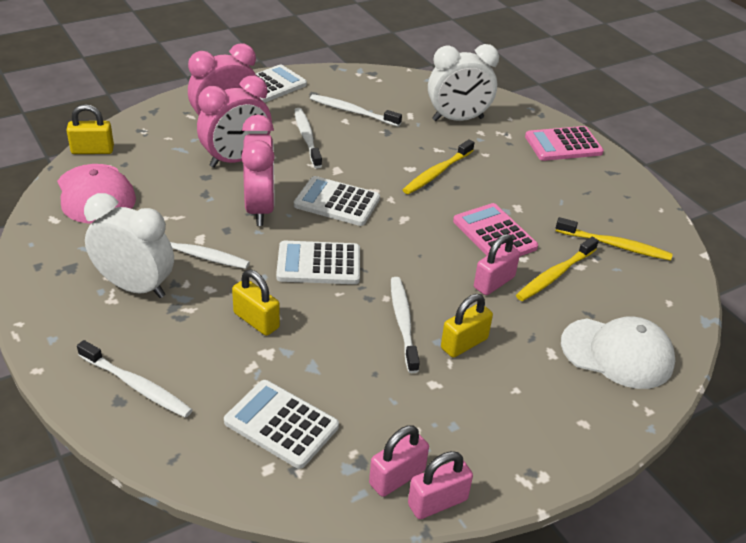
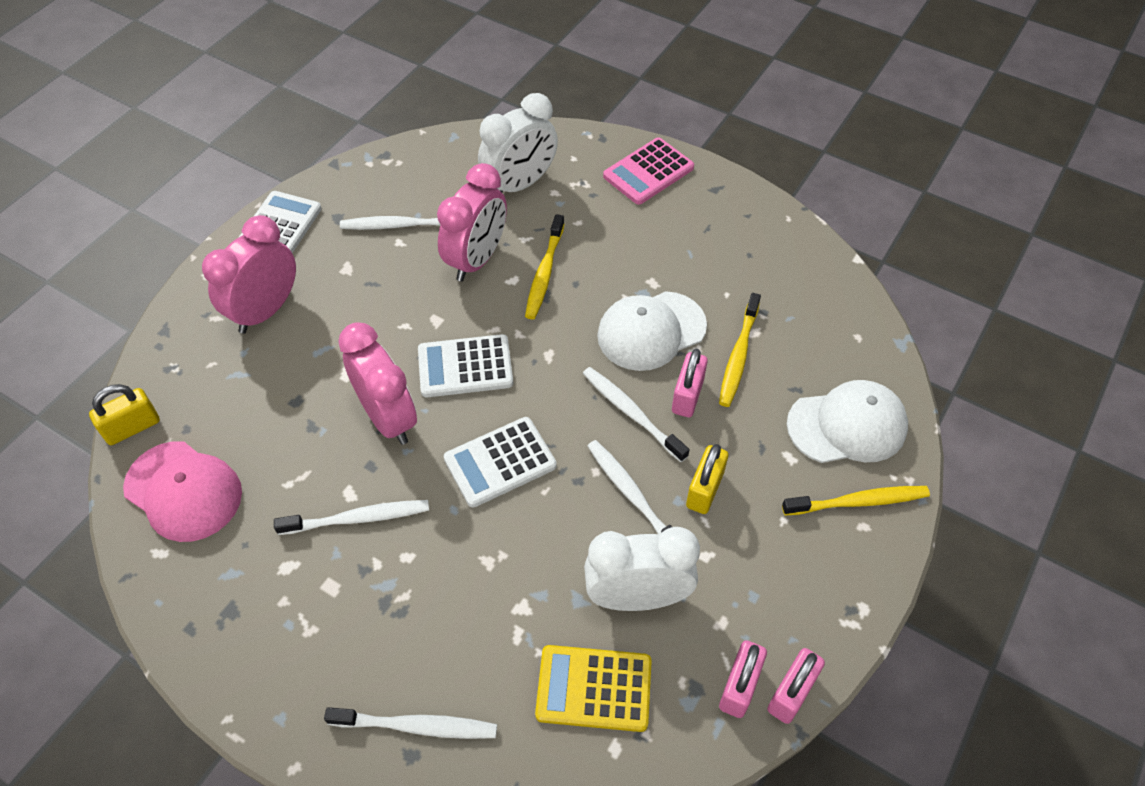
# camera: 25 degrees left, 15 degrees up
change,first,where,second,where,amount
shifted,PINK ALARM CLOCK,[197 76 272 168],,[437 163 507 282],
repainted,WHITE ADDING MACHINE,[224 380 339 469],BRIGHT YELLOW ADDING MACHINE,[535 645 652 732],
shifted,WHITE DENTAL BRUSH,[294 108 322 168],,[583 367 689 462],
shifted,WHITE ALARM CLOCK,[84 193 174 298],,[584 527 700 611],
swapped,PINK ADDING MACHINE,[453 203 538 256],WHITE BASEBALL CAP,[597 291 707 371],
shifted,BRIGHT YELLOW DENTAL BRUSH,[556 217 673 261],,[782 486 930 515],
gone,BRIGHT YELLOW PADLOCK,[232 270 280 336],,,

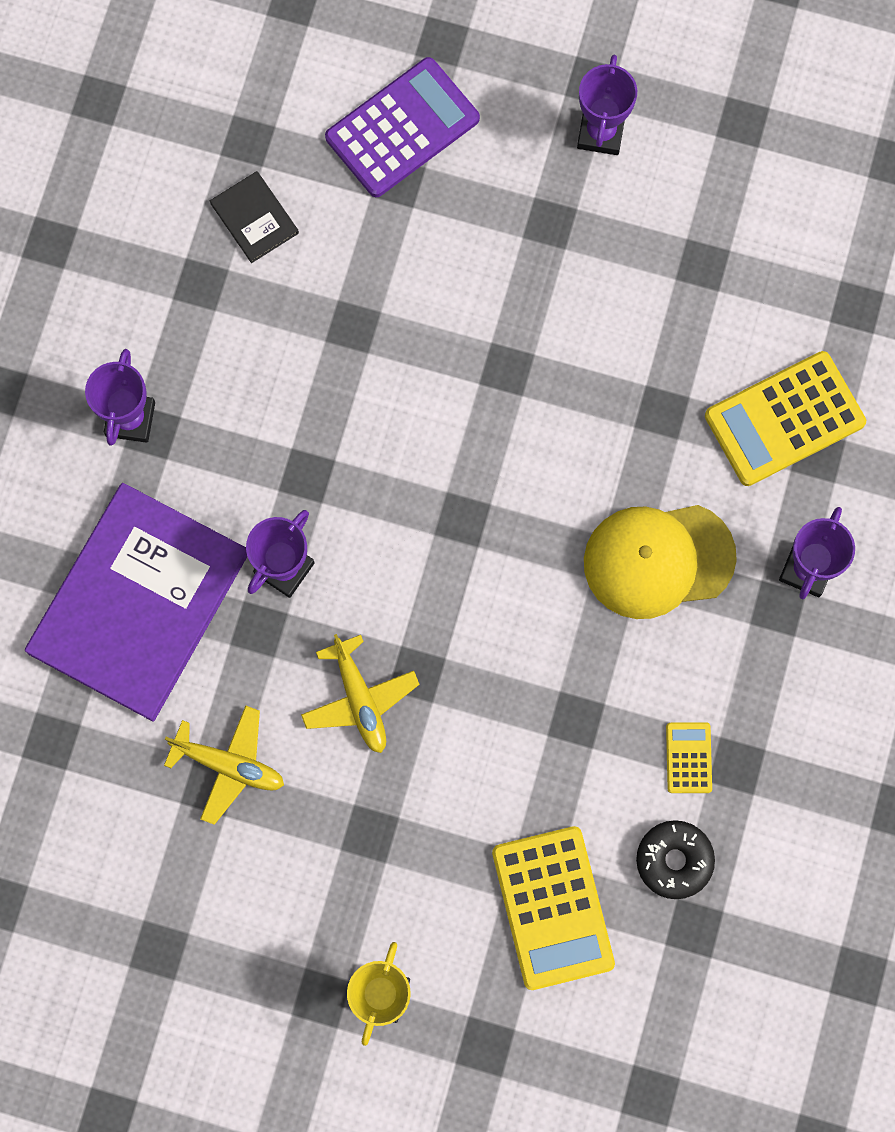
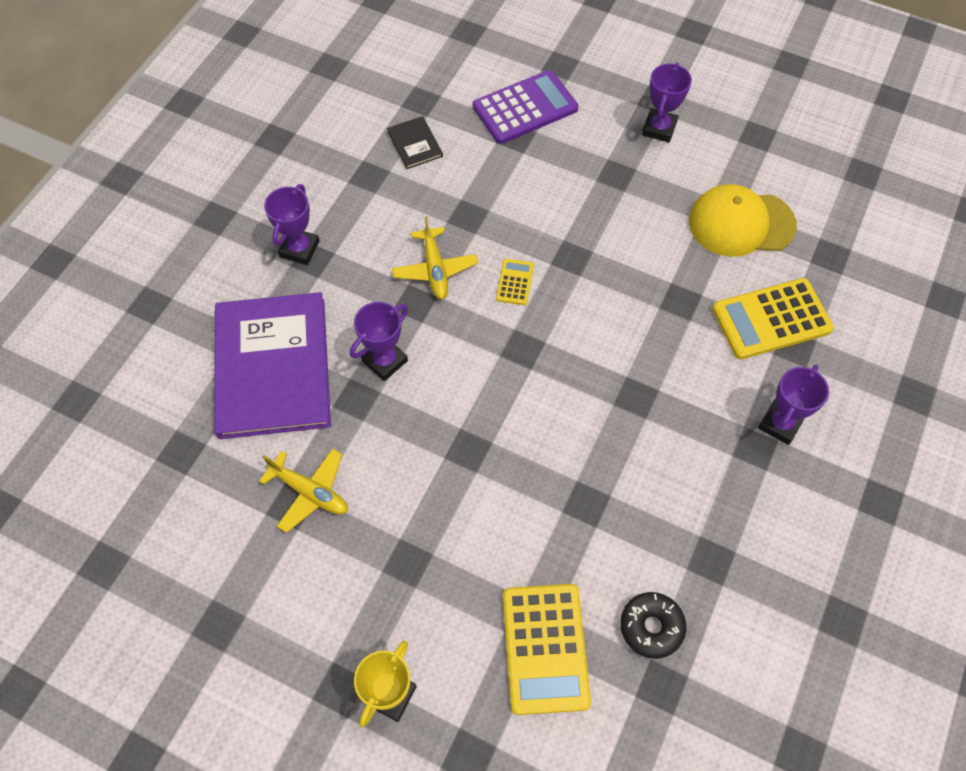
# camera: 10 degrees right, 15 degrees down
change,first,where,second,where,amount
rotated,PURPLE HARDCOVER,[25 483 247 722],,[214 292 331 439],45 degrees counterclockwise
shifted,BRIGHT YELLOW AEROPLANE,[301 634 419 753],,[392 216 478 299],
shifted,BRIGHT YELLOW ADDING MACHINE,[666 723 712 793],,[496 259 534 305],
shifted,BRIGHT YELLOW BASEBALL CAP,[584 505 737 619],,[689 184 797 257],

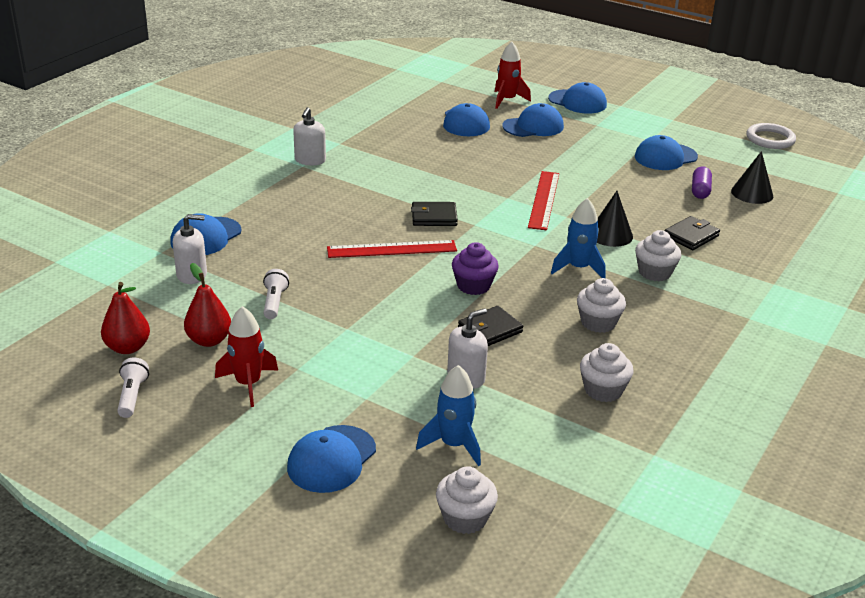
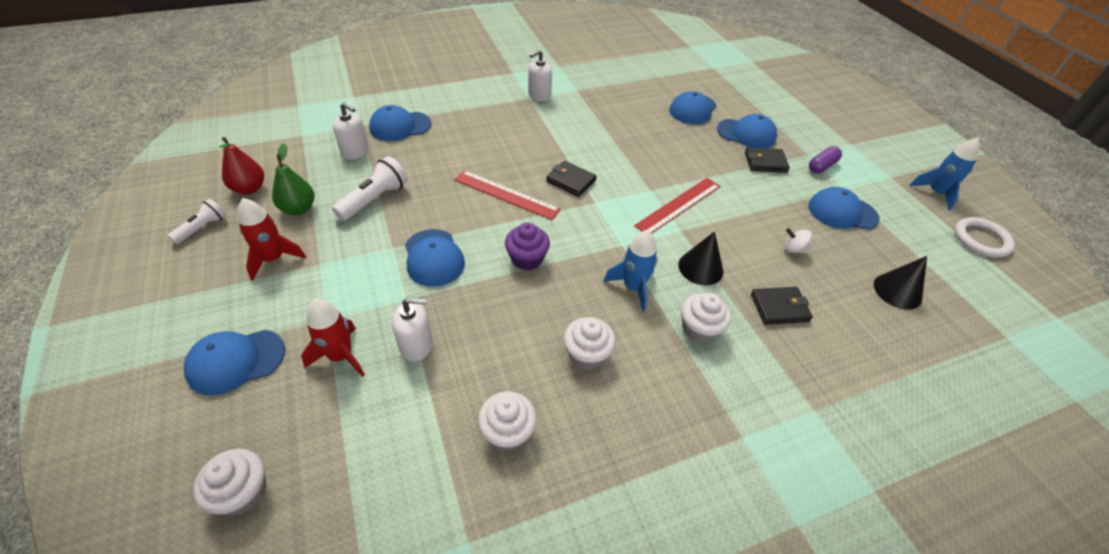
# camera: 35 degrees right, 15 degrees up
change,first,where,second,where,amount
repainted,CRIMSON PEAR FRUIT,[184 263 231 347],GREEN PEAR FRUIT,[272 143 315 215],
shifted,CRIMSON SPACESHIP,[495 42 531 109],,[301 299 365 377],
scaled,WHITE FLASHLIGHT,[263 269 289 319],,[332 156 408 221],x1.58
shifted,BLUE BASEBALL CAP,[548 82 607 114],,[405 229 465 287],
shifted,EBONY CARD WALLET,[458 306 523 346],,[745 147 790 173],
new,,,WHITE WHIRLIGIG,[785 228 812 254],
shifted,PURPLE PILL,[692 167 712 199],,[809 146 842 173],
shifted,BLUE SPACESHIP,[416 365 481 466],,[909 138 980 211],

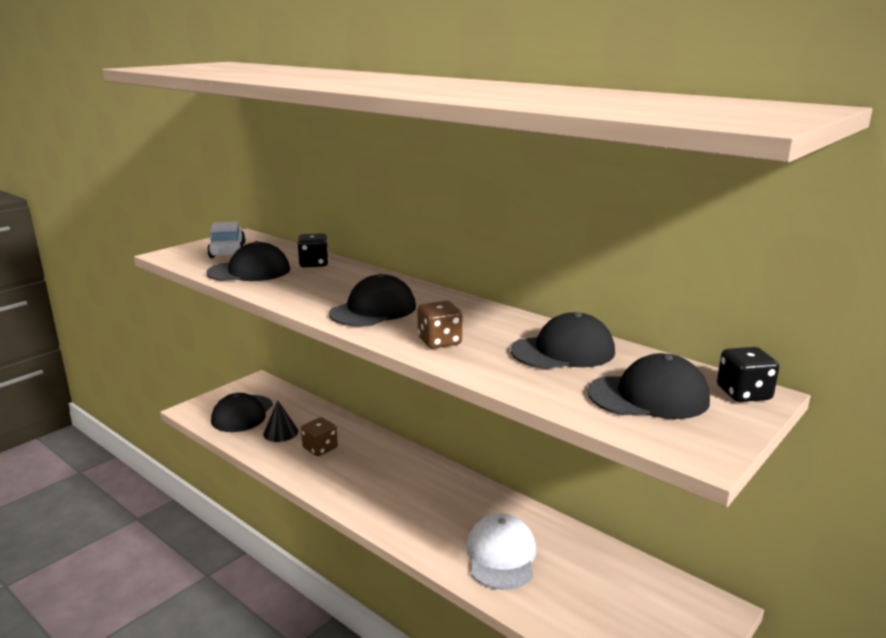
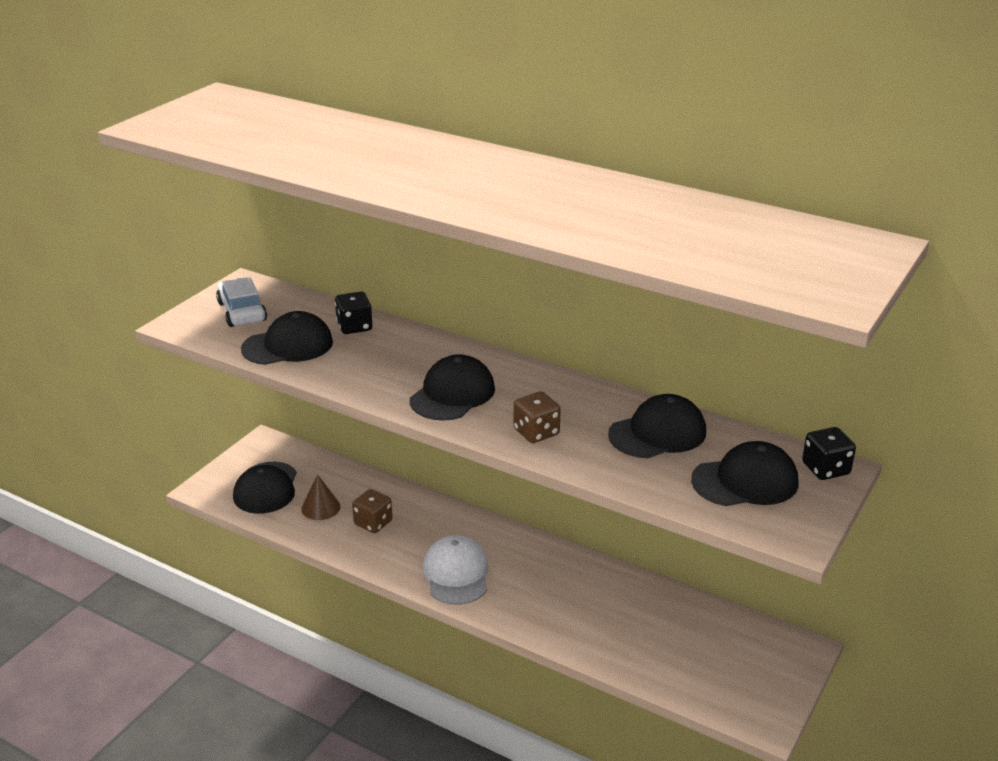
# camera: 10 degrees left, 10 degrees up
change,first,where,second,where,amount
repainted,EBONY SOLID CONE,[263 400 298 442],BROWN SOLID CONE,[301 474 340 520],
shifted,WHITE BASEBALL CAP,[466 514 536 590],,[423 535 488 605],

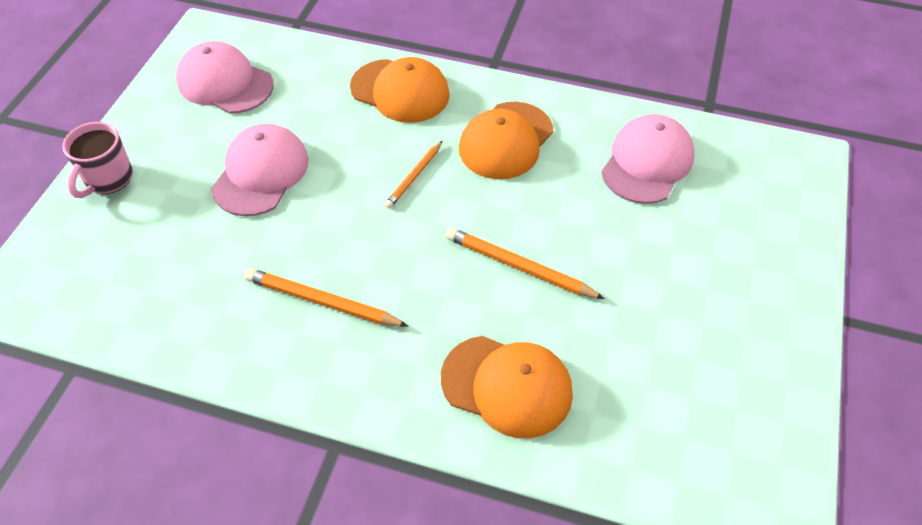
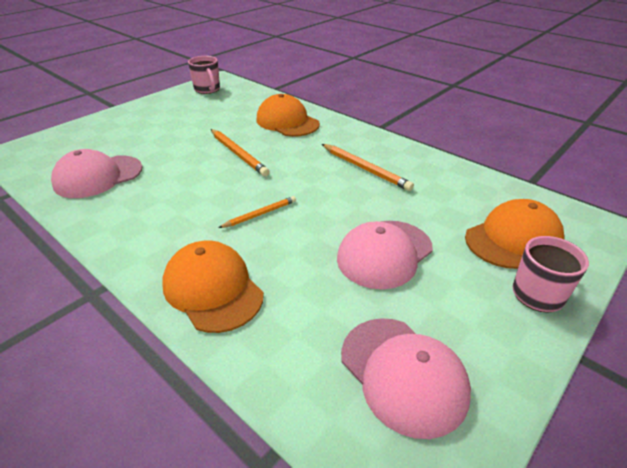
# camera: 155 degrees left, 15 degrees down
change,first,where,second,where,amount
new,,,PINK COFFEE MUG,[188 56 220 94],
shifted,BRIGHT ORANGE BASEBALL CAP,[459 102 553 179],,[465 199 564 269],

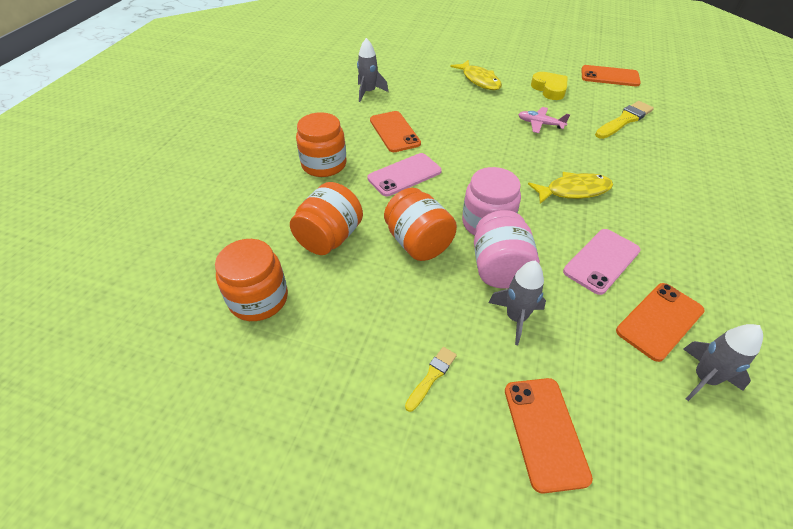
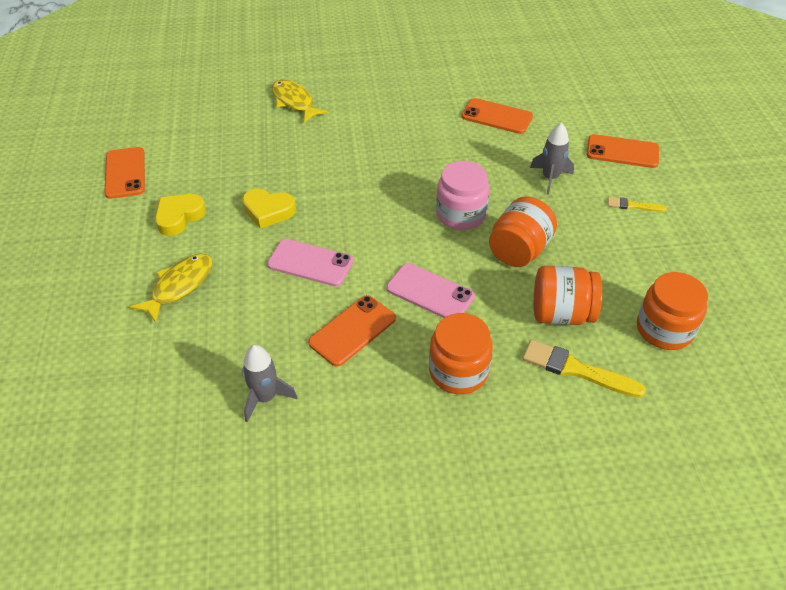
# camera: 115 degrees left, 0 degrees up
change,first,where,second,where,amount
swapped,PINK AEROPLANE,[518 107 570 133],BRIGHT YELLOW LOVE HEART,[242 189 296 229],
shifted,PINK PHONE,[563 229 640 295],,[267 239 354 286],
shifted,BRIGHT YELLOW FISH FIGURE,[528 172 613 204],,[272 79 328 123],
shifted,BRIGHT YELLOW PAINTBRUSH,[595 101 654 139],,[522 339 646 398],
rotated,BRIGHT ORANGE PHONE,[505 378 593 494],,[586 134 659 168],45 degrees clockwise
gone,PINK JAR,[474 210 540 289],,,
gone,GRAY SPACESHIP,[683 324 763 401],,,

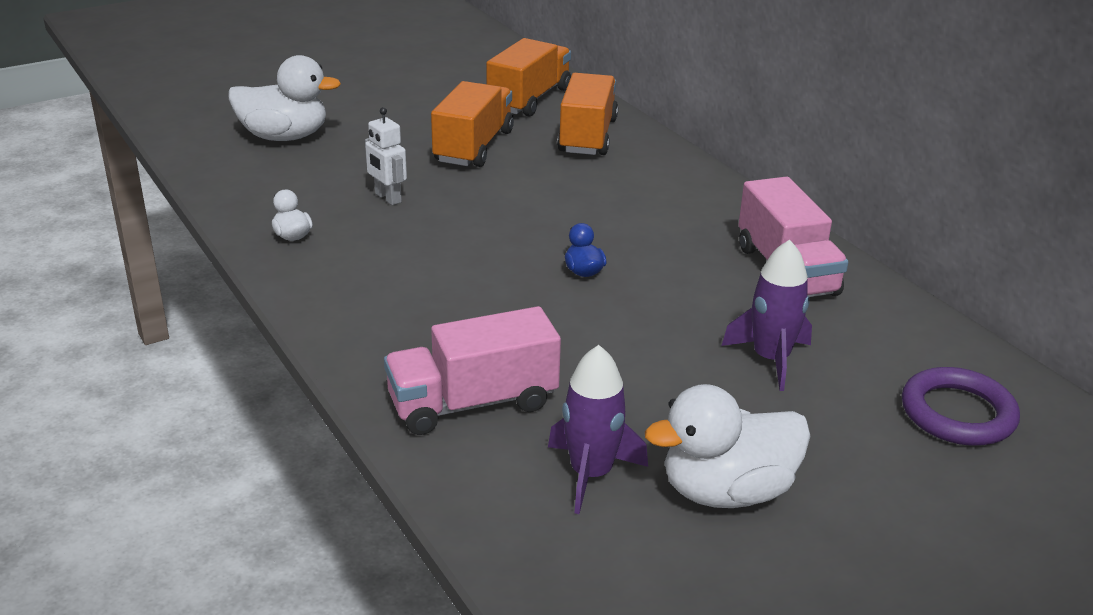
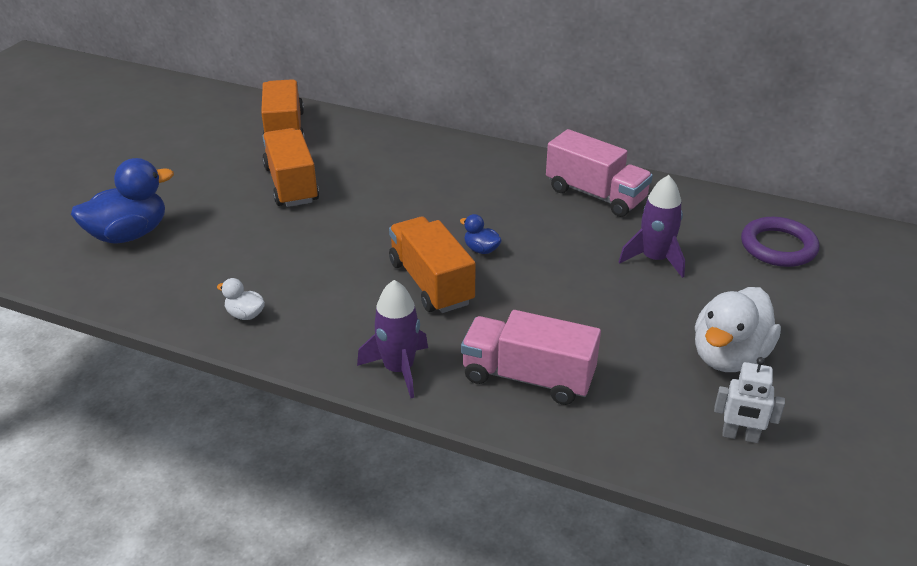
# camera: 35 degrees left, 5 degrees up
change,first,where,second,where,amount
repainted,WHITE DUCK,[228 55 341 141],BLUE DUCK,[71 158 174 243],
shifted,PURPLE SPACESHIP,[548 345 648 514],,[357 280 428 398],
shifted,BRIGHT ORANGE TRUCK,[557 73 618 155],,[389 217 476 313],
rotated,PINK TRUCK,[384 306 561 435],,[461 310 601 405],75 degrees clockwise
shifted,WHITE TOY ROBOT,[365 107 407 205],,[714 357 785 443],

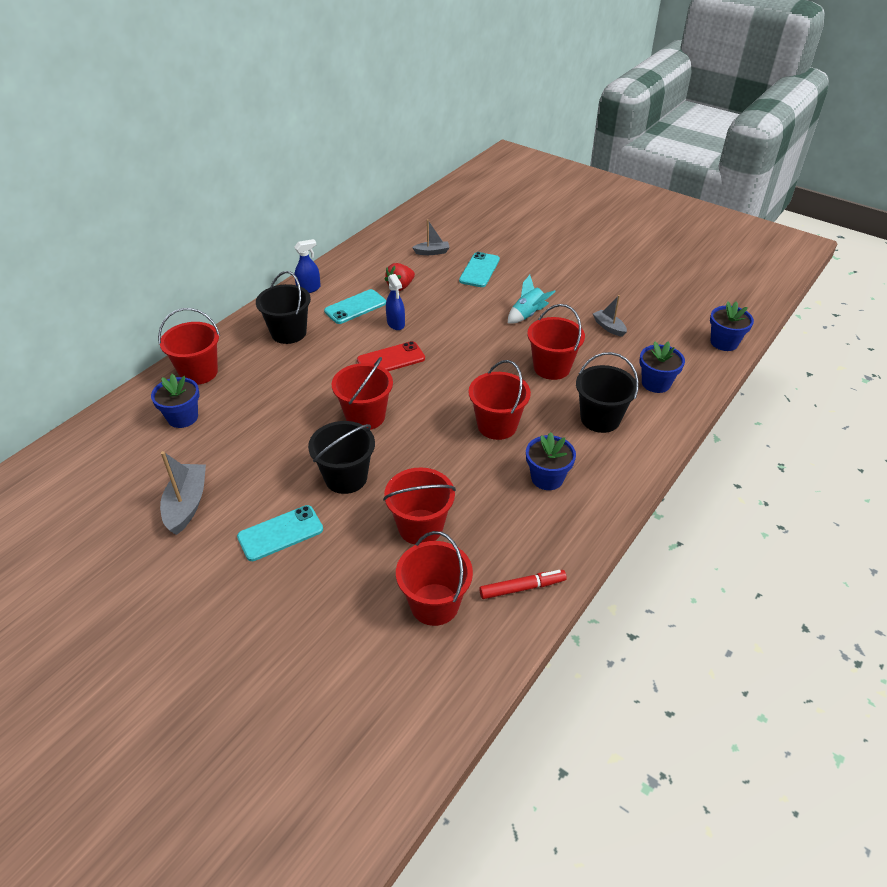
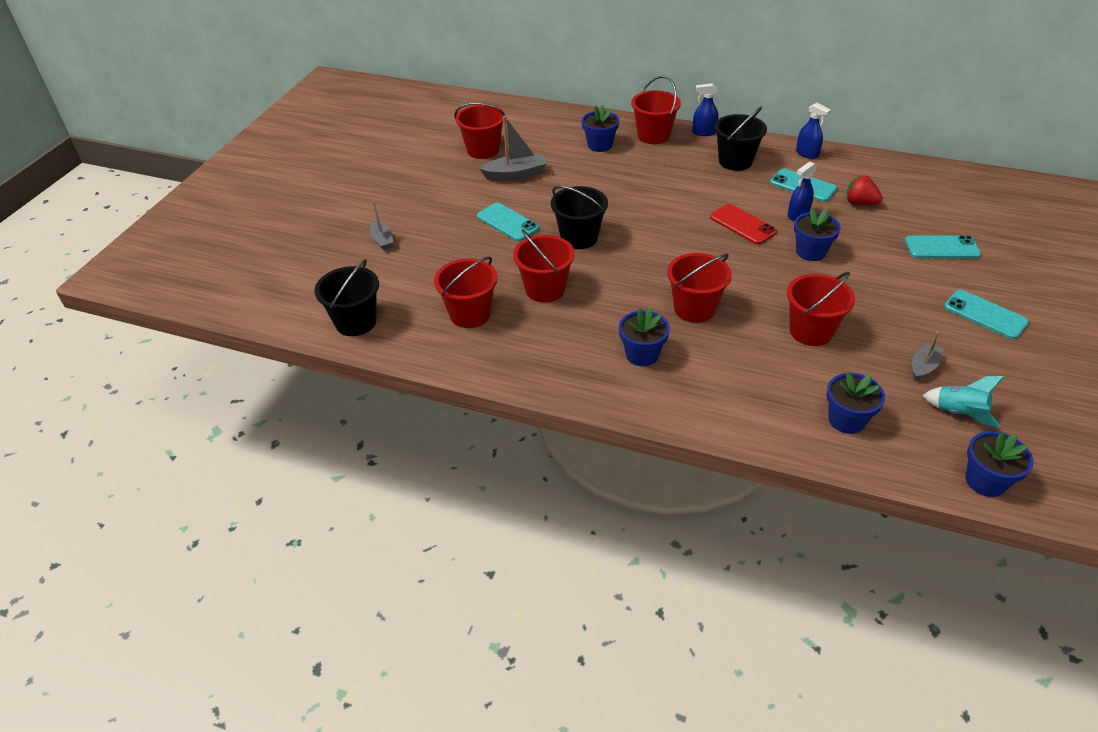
# camera: 75 degrees right, 0 degrees up
change,first,where,second,where,amount
shifted,EBONY SAND BUCKET,[576 352 639 433],,[314 259 379 336],
shifted,GRAY BOAT,[412 219 450 255],,[370 201 394 250],
shifted,CRIMSON SAND BUCKET,[332 357 393 430],,[454 102 505 159],
new,,,BLUE SPRAYER,[692 83 718 136],
new,,,BLUE PLANT POT,[794 208 841 261],
shifted,TEAL SPACESHIP,[508 275 556 324],,[922 376 1004 428],
new,,,TEAL PHONE,[944 290 1029 339],
gone,CRIMSON MARKER,[479 570 567 599],,,

